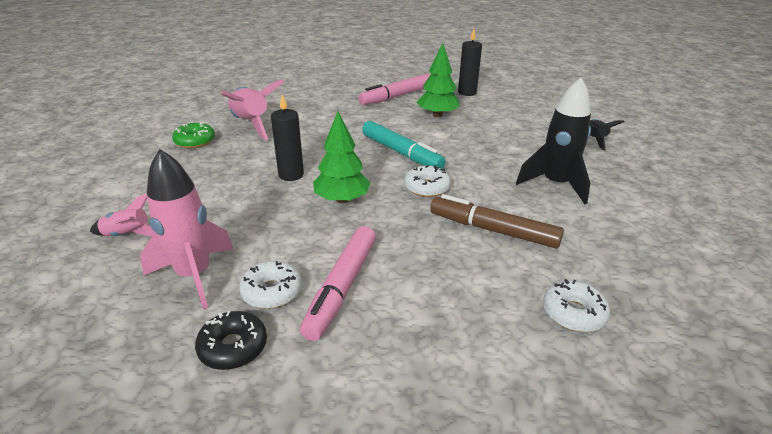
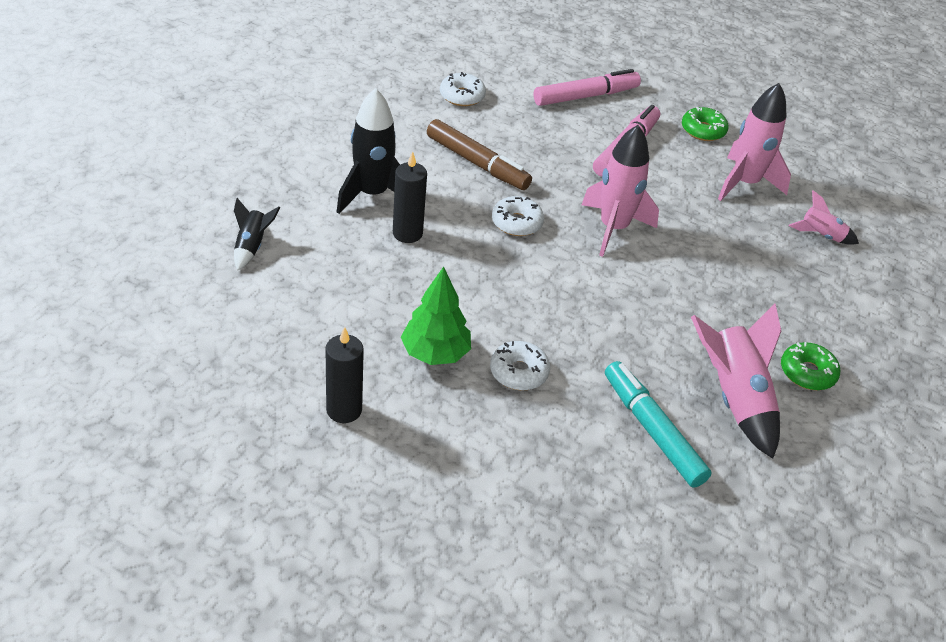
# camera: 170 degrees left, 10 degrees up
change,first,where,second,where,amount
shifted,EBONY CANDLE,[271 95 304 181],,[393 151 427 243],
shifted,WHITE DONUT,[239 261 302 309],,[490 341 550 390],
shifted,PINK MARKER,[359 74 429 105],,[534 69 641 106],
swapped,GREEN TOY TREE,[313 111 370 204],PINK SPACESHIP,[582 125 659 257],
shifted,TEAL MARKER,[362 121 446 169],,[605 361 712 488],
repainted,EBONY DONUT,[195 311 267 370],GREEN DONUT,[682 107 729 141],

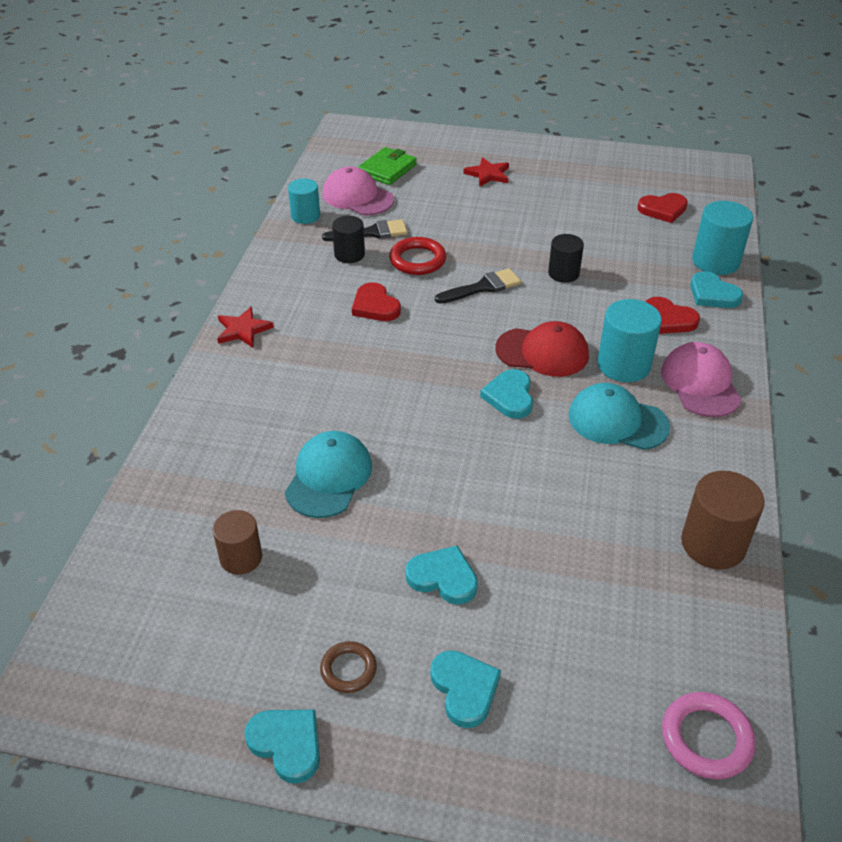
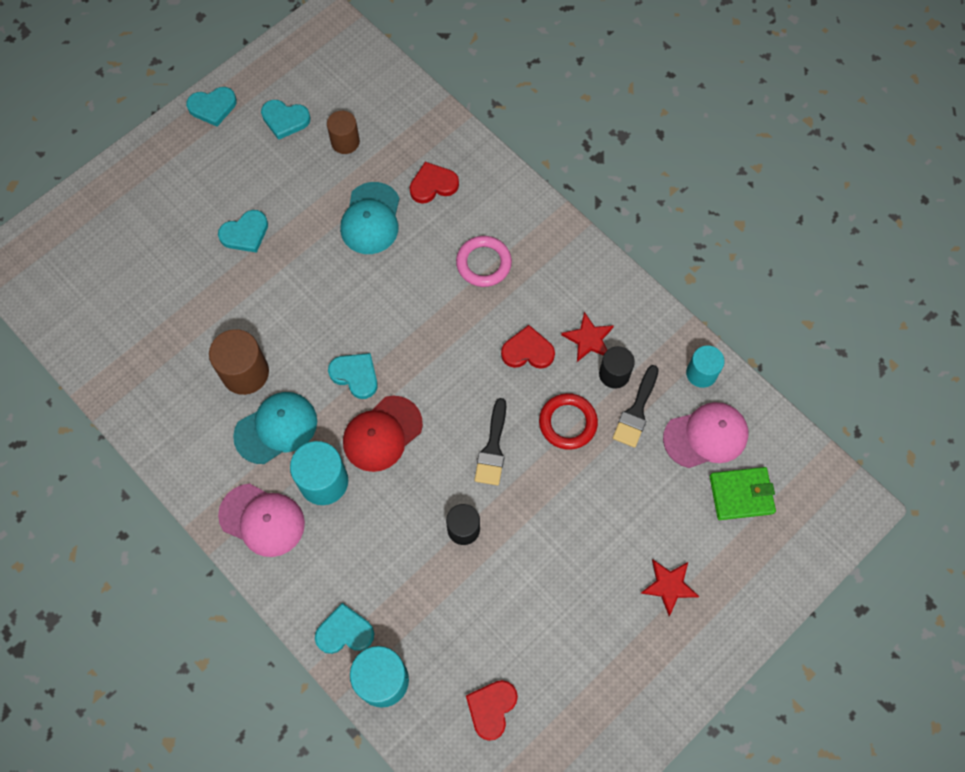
# camera: 125 degrees right, 25 degrees up
change,first,where,second,where,amount
shifted,BROWN CYLINDER,[681 471 765 569],,[209 329 269 395],
shifted,TEAL LOVE HEART,[430 650 501 728],,[261 100 311 140],
rotated,TEAL BASEBALL CAP,[285 431 372 518],,[340 182 400 254],45 degrees clockwise
shifted,CRIMSON LOVE HEART,[645 297 700 334],,[409 162 459 204],
shifted,PINK RING,[662 692 756 780],,[456 236 512 287],
shifted,CRIMSON FIVE-POINTED STAR,[217 306 274 348],,[561 312 614 362],
rotated,GREEN CARD WALLET,[358 147 417 185],,[710 467 776 520],75 degrees counterclockwise
gone,BROWN RING,[320 641 377 693],,,

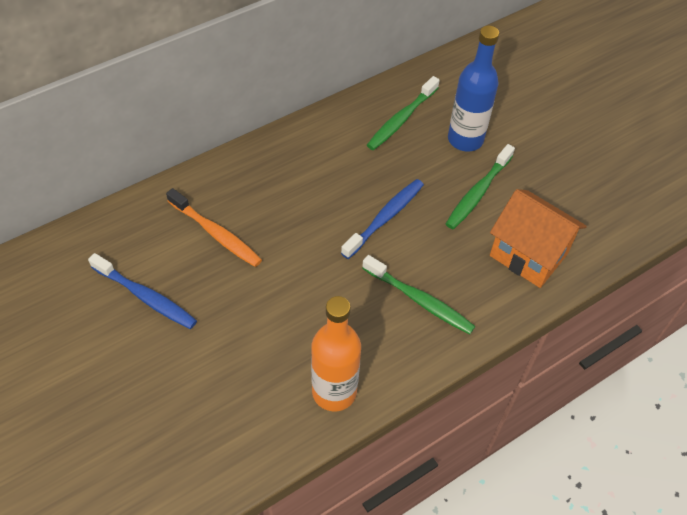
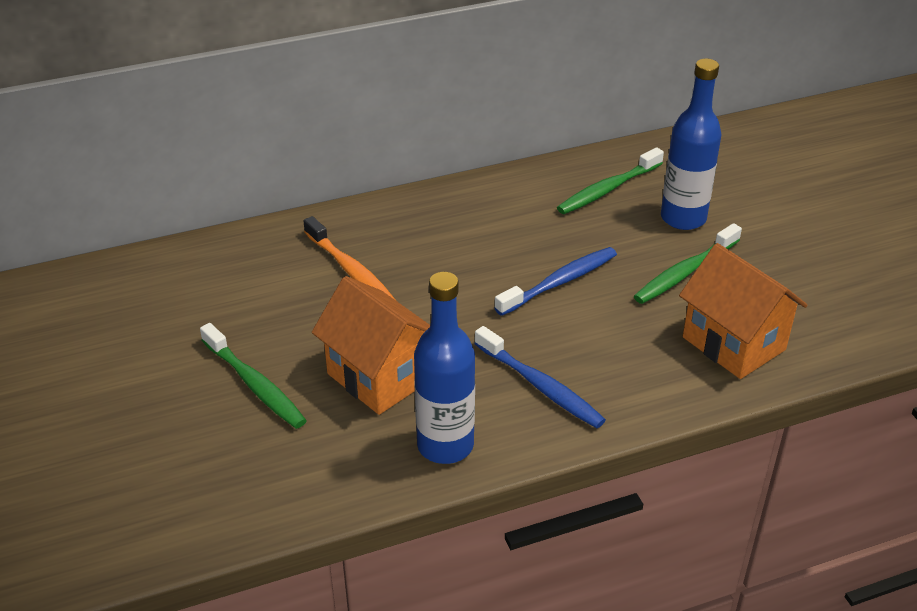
# camera: 15 degrees right, 15 degrees down
change,first,where,second,where,amount
shifted,GREEN DENTAL BRUSH,[362 255 475 334],,[200 323 307 429],
new,,,BRIGHT ORANGE TOY HOUSE,[312 276 431 415],
repainted,BRIGHT ORANGE BOTTLE,[311 296 361 411],BLUE BOTTLE,[414 272 475 464],
shifted,BLUE DENTAL BRUSH,[88 253 197 329],,[474 326 606 428],

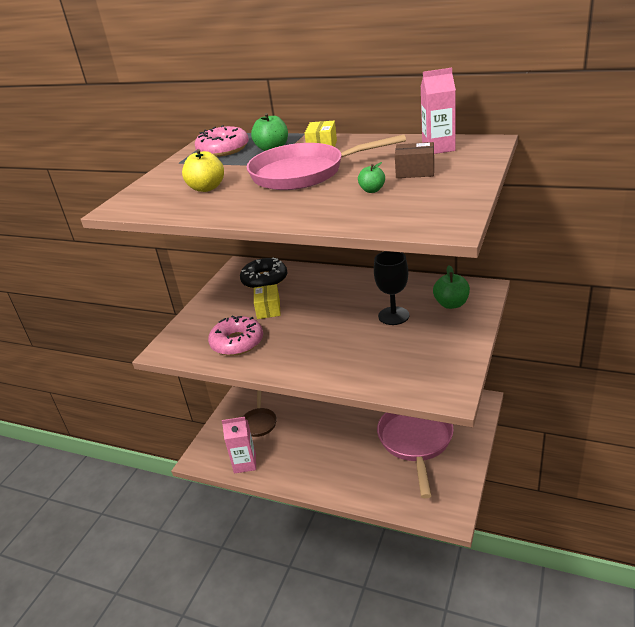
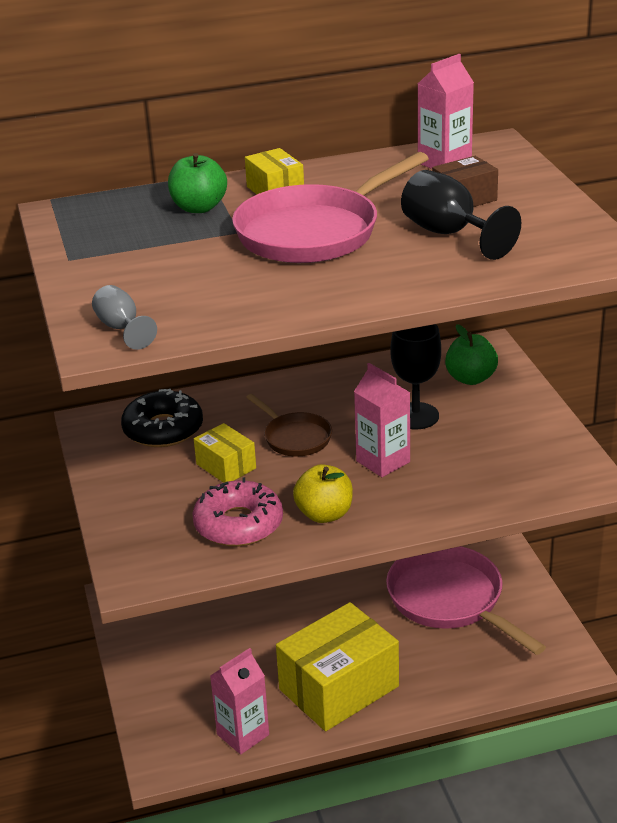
# camera: 40 degrees left, 0 degrees up
change,first,where,second,where,amount
new,,,GRAY WINE GLASS,[92 285 157 350],
shifted,BROWN PAN,[242 390 277 437],,[246 394 332 457],
new,,,BRIGHT YELLOW PARCEL,[276 602 399 731],
shifted,BRIGHT YELLOW TOY APPLE,[182 149 224 192],,[293 464 353 523],
new,,,PINK CARTON,[354 363 410 477],
swapped,GREEN TOY APPLE,[358 162 385 193],EBONY WINE GLASS,[401 170 521 260],
gone,PINK DONUT,[195 125 249 157],,,

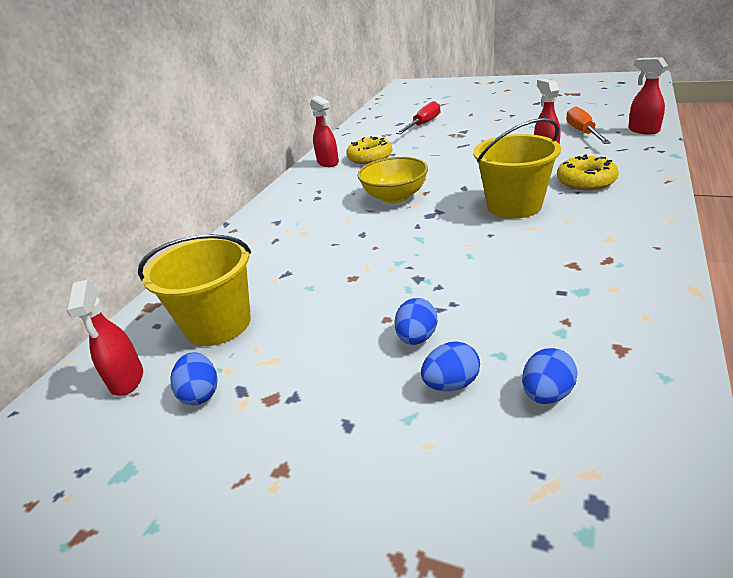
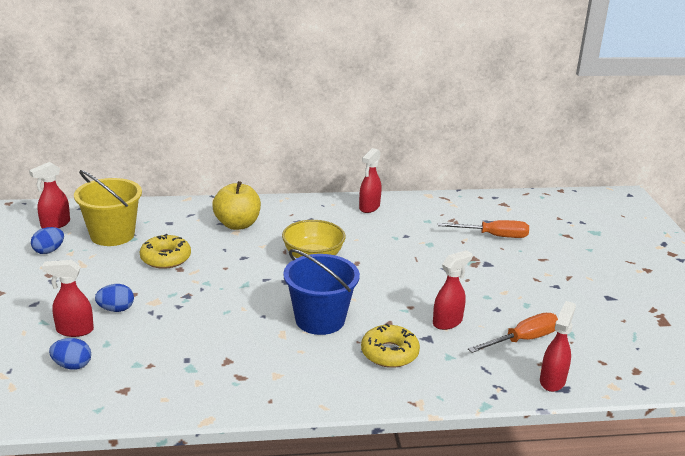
# camera: 55 degrees right, 5 degrees down
change,first,where,second,where,amount
swapped,BLUE EGG,[421 341 480 391],CRIMSON SPRAYER,[42 260 94 337],
shifted,BRIGHT YELLOW DONUT,[346 136 393 164],,[140 234 191 269],
new,,,BRIGHT YELLOW TOY APPLE,[212 181 261 230],
repainted,BRIGHT YELLOW SAND BUCKET,[474 118 561 218],BLUE SAND BUCKET,[283 249 360 335],
repainted,CRIMSON HAND SCREWDRIVER,[396 101 440 134],BRIGHT ORANGE HAND SCREWDRIVER,[438 220 529 238],

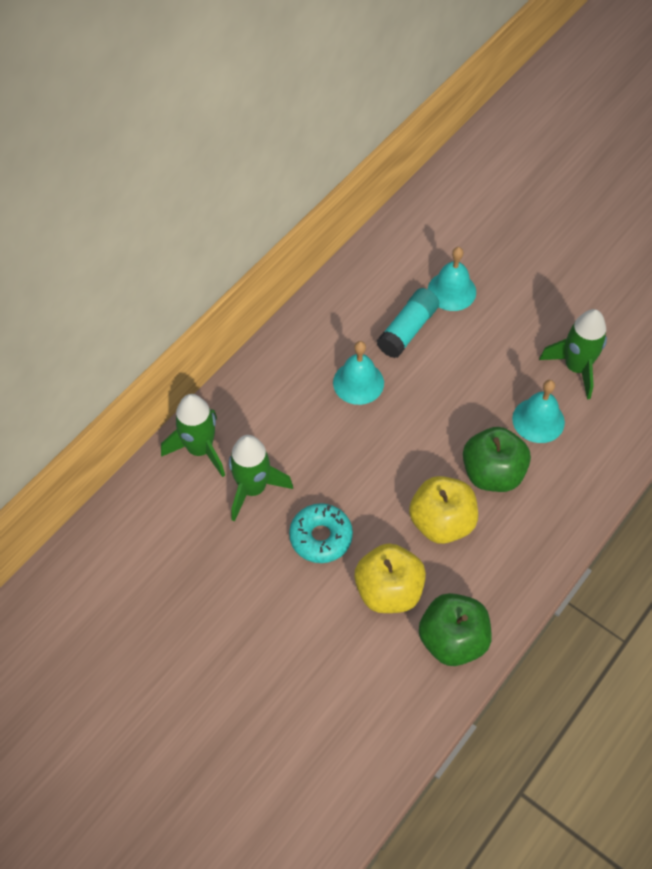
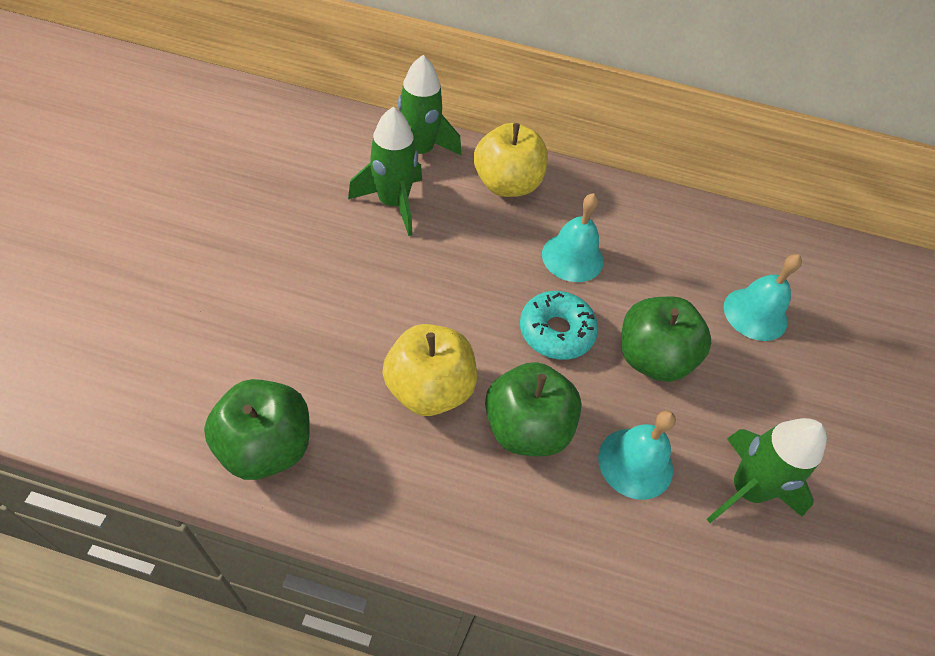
# camera: 60 degrees right, 5 degrees down
change,first,where,second,where,amount
shifted,BRIGHT YELLOW TOY APPLE,[354 543 426 613],,[474 123 548 197],
shifted,TEAL DONUT,[289 503 353 563],,[520 291 598 360],
new,,,GREEN TOY APPLE,[621 297 711 382],
gone,TEAL STICK OF GLUE,[377 288 439 358],,,

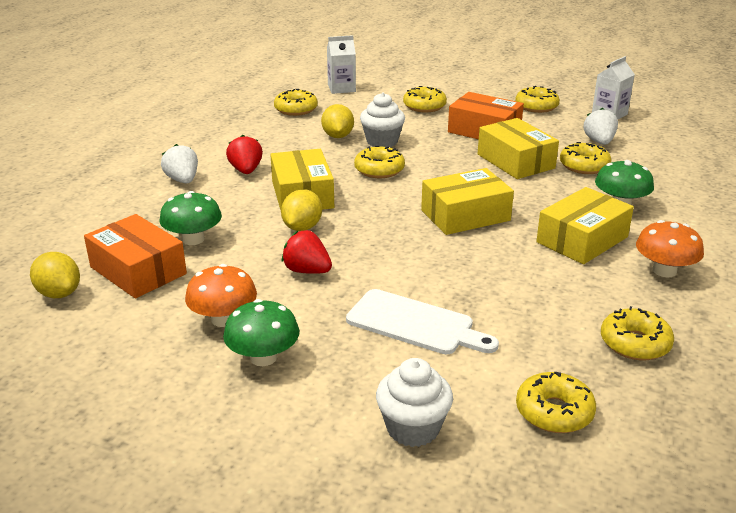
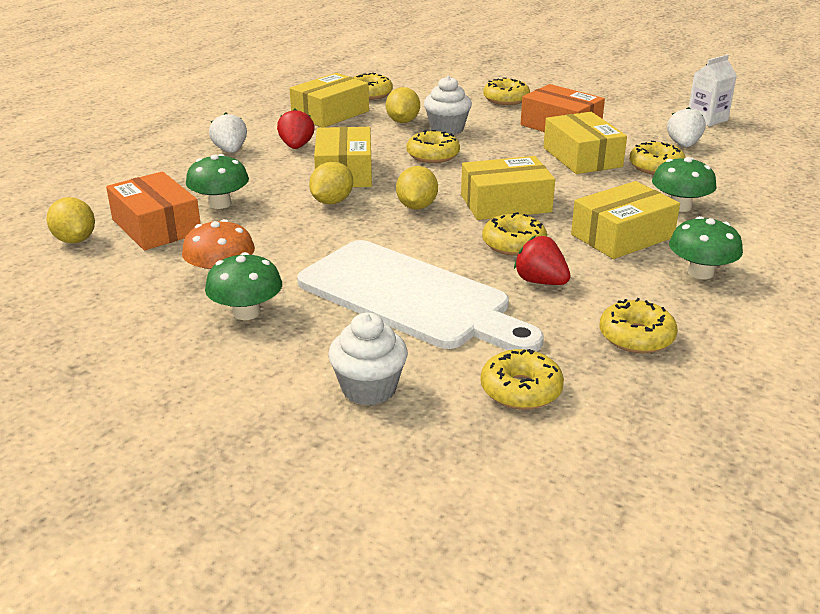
# camera: 10 degrees right, 0 degrees up
change,first,where,second,where,amount
new,,,BRIGHT YELLOW PARCEL,[289 73 369 128],
scaled,WHITE BREAD BOARD,[346 289 499 354],,[297 240 544 352],x1.65
new,,,BRIGHT YELLOW LEMON,[396 166 438 210],
shifted,BRIGHT YELLOW DONUT,[515 86 560 113],,[482 212 547 256],
shifted,CRIMSON TOY STRAWBERRY,[282 230 332 274],,[514 235 570 285],
repainted,BRIGHT ORANGE TOADSTOOL,[636 220 704 277],GREEN TOADSTOOL,[669 216 743 279],
gone,WHITE CARTON,[327 35 356 94],,,

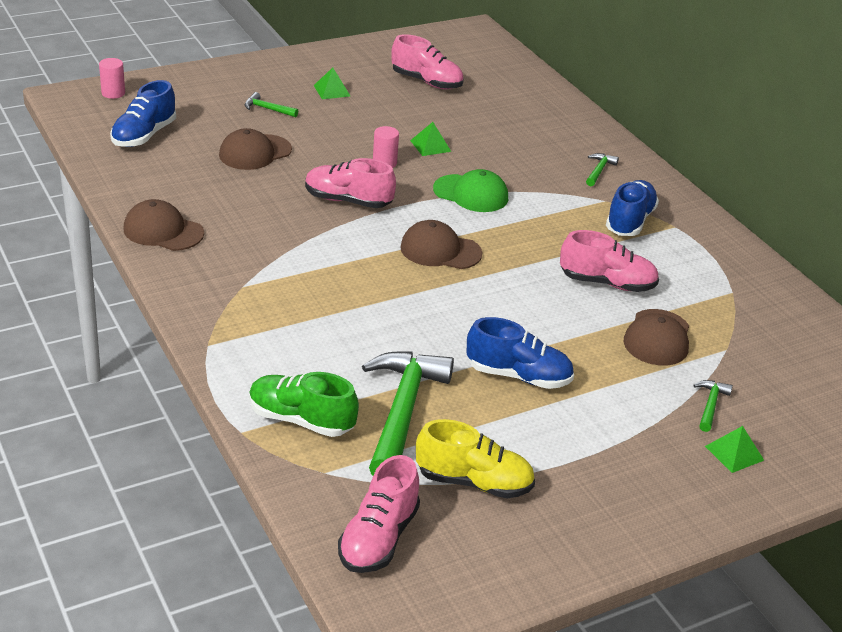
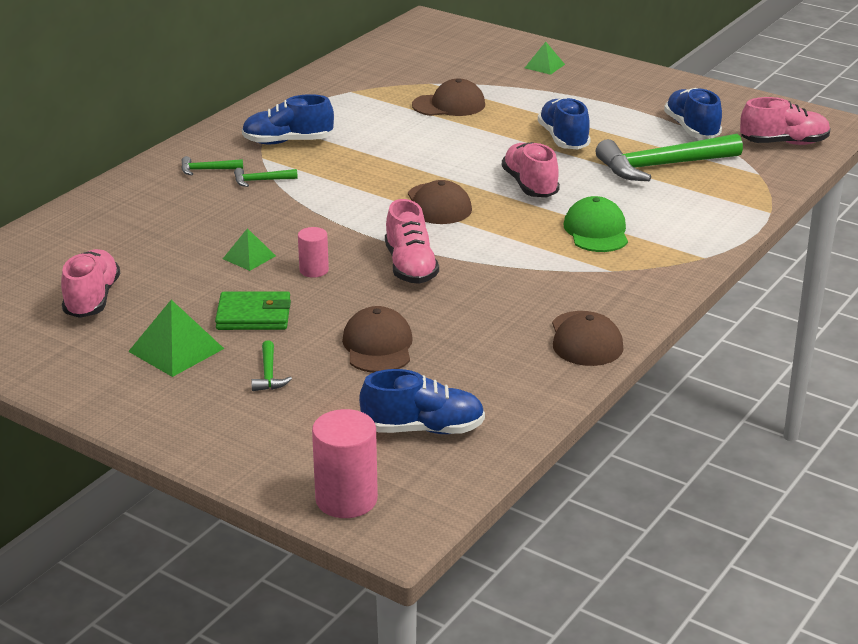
# camera: 115 degrees left, 5 degrees down
change,first,where,second,where,amount
scaled,GREEN PYRAMID SHAPE,[314 67 350 99],,[128 300 224 377],x1.62
new,,,GREEN CARD WALLET,[215 291 291 330],
shifted,GREEN HAMMER,[693 380 733 432],,[234 168 298 187],
scaled,PINK CYLINDER,[99 58 125 99],,[312 409 378 518],x1.72
rotated,BROWN BASEBALL CAP,[219 128 292 170],,[342 306 413 373],120 degrees counterclockwise
shifted,PINK SHOE,[560 230 659 292],,[502 142 560 197],
shifted,GREEN BASEBALL CAP,[433 169 508 212],,[564 196 628 252],
repainted,BRIGHT YELLOW SHOE,[416 419 535 498],BLUE SHOE,[664 88 722 139],
gone,GREEN SHOE,[249 372 359 437],,,

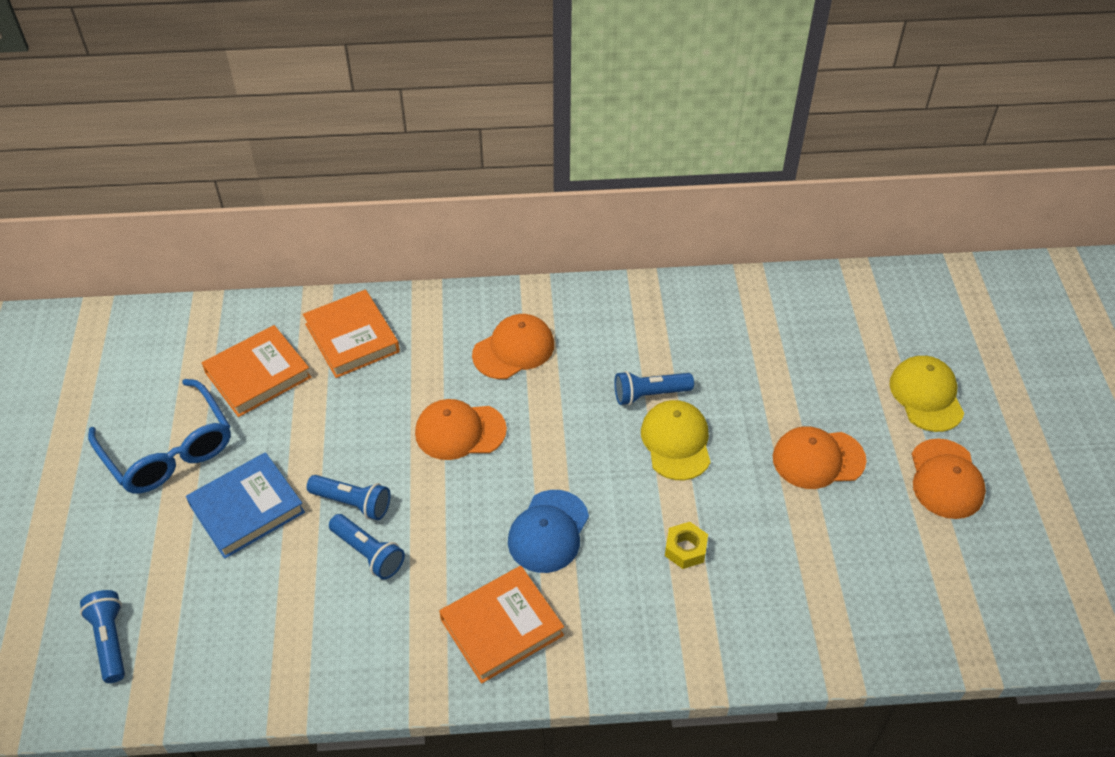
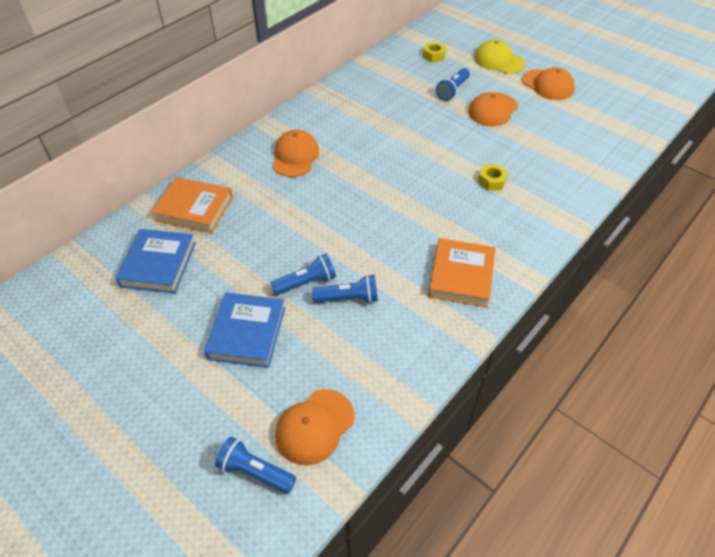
# camera: 45 degrees left, 0 degrees up
change,first,where,second,where,amount
repainted,BRIGHT ORANGE HARDCOVER,[202 325 311 417],BLUE HARDCOVER,[115 229 196 293],
shifted,BRIGHT ORANGE BASEBALL CAP,[415 399 507 460],,[275 389 355 465],
new,,,BRIGHT YELLOW HEXAGON NUT,[423 42 446 62],
shifted,BLUE FLASHLIGHT,[614 371 694 405],,[436 68 470 101],
gone,BLUE EYEGLASSES,[88 379 231 494],,,
gone,BLUE BASEBALL CAP,[508 490 589 573],,,
gone,BRIGHT YELLOW BASEBALL CAP,[641 400 710 480],,,

